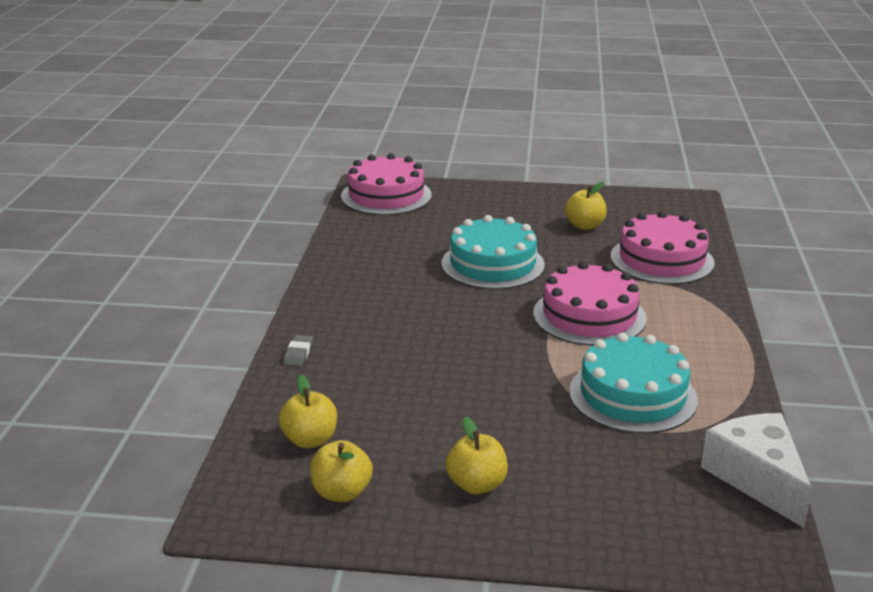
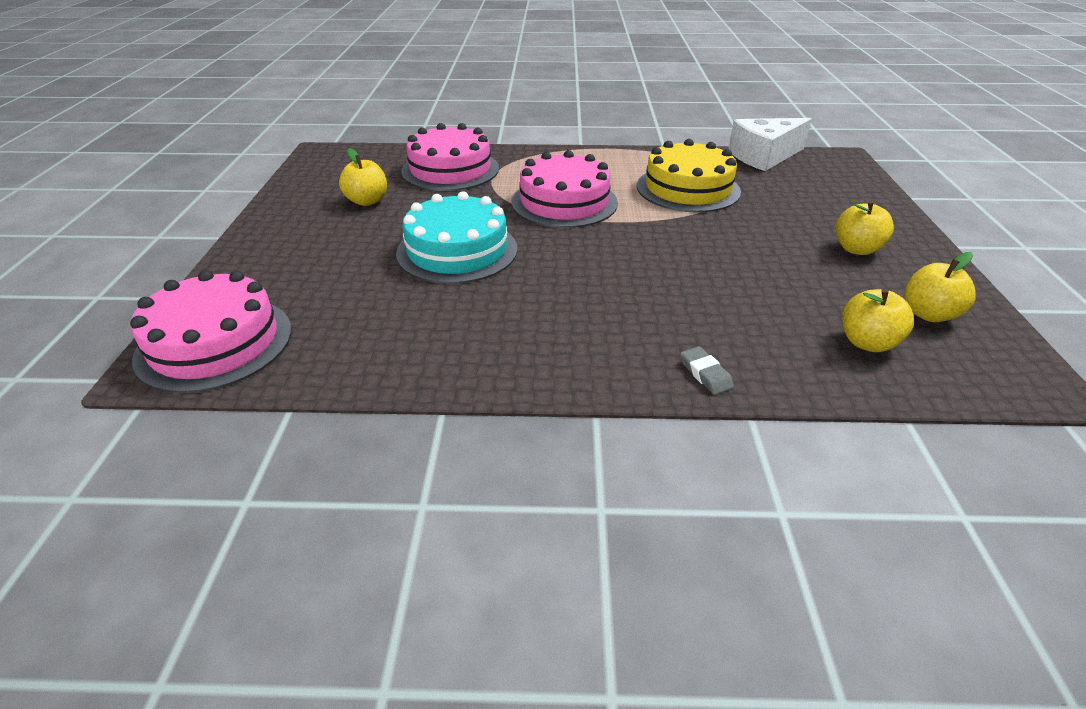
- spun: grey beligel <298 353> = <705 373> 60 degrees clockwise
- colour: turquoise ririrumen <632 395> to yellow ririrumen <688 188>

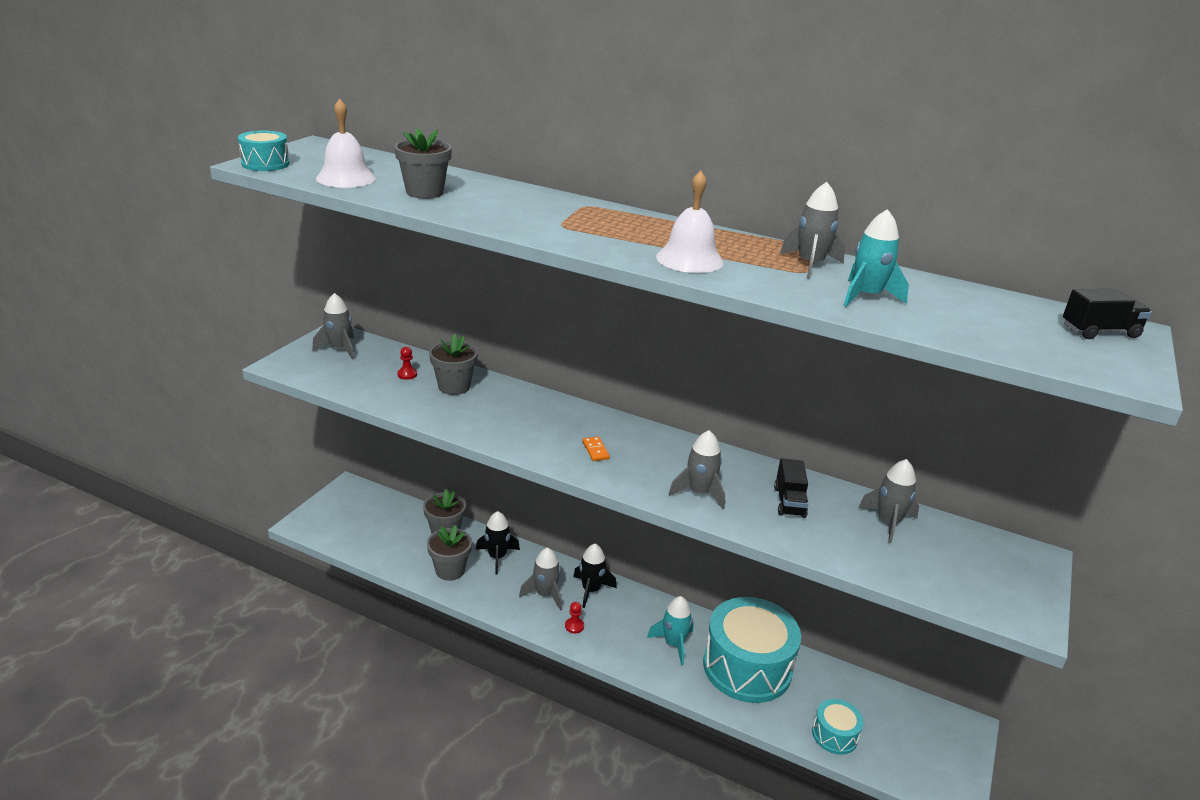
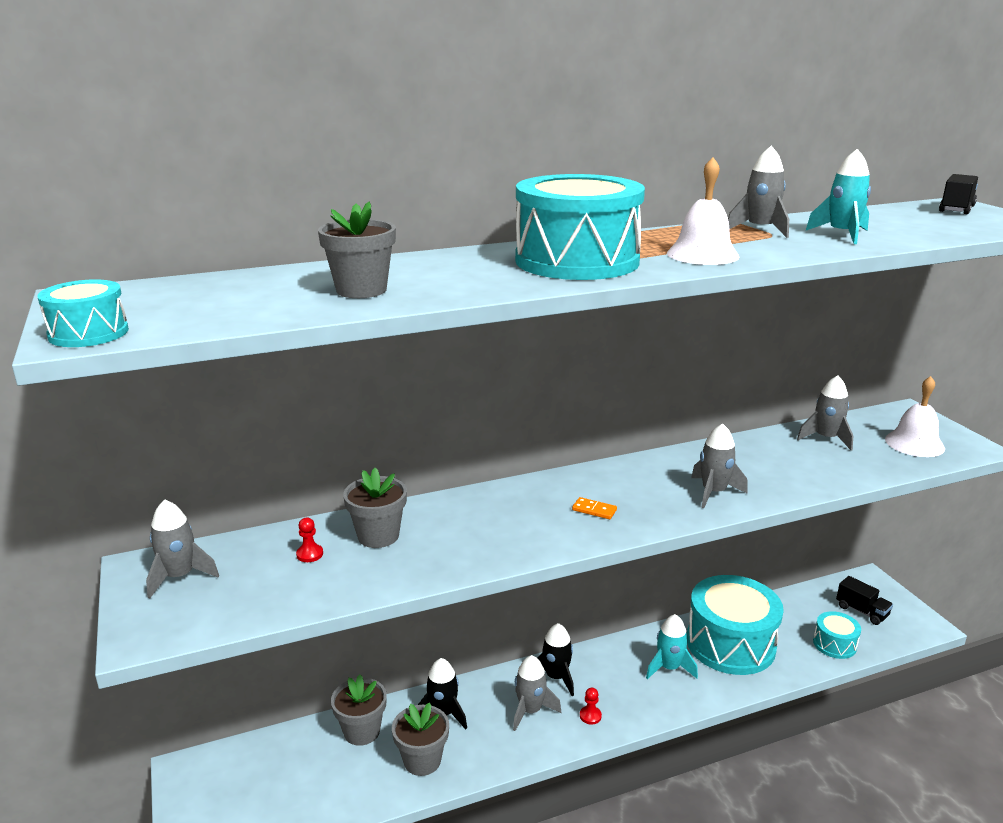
- relocated: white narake <346 178> to <914 443>
- relocated: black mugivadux <789 502> to <861 611>
- appeared: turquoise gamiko <577 261>

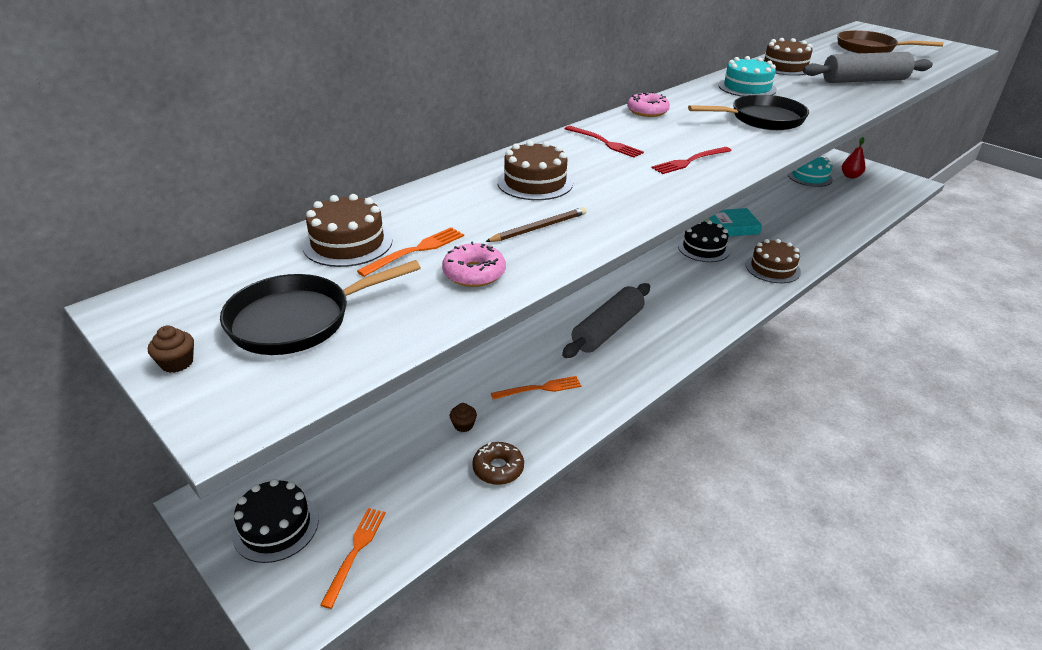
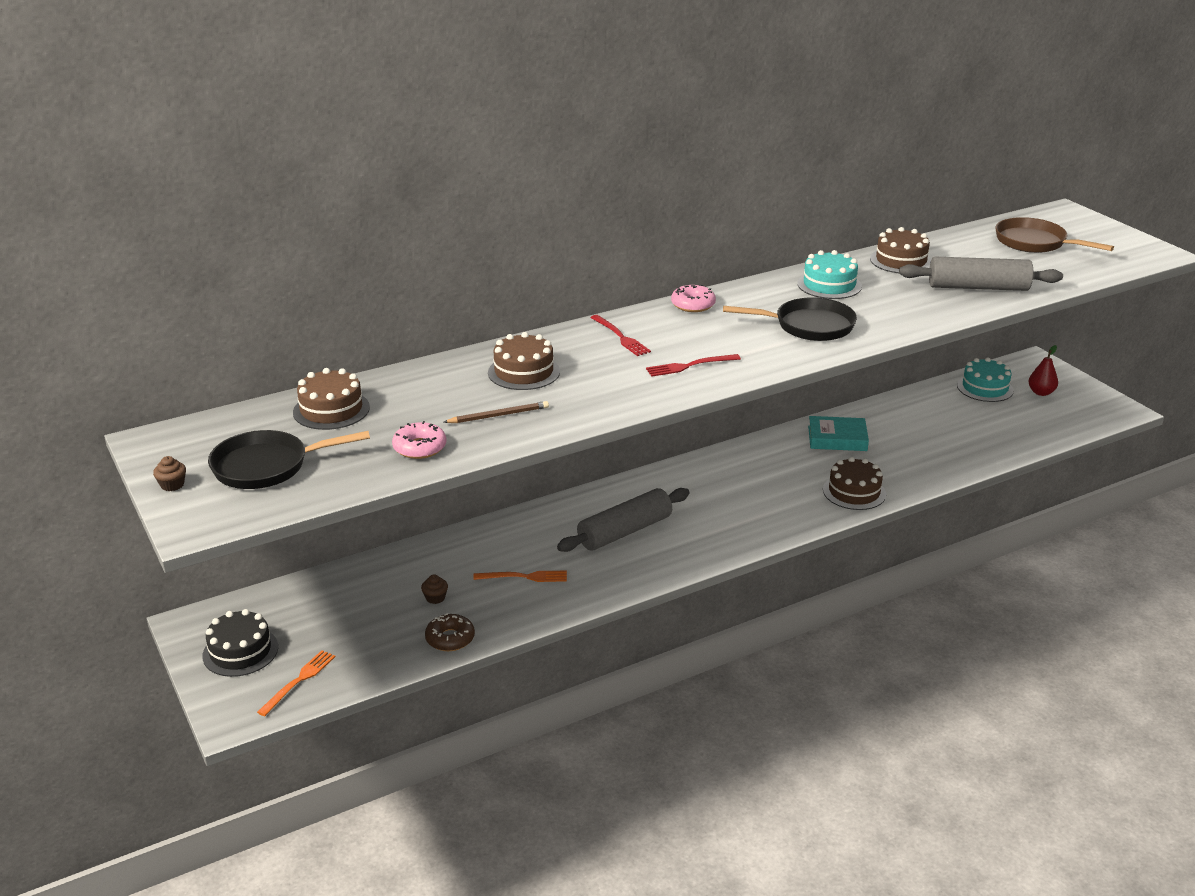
- missing: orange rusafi <416 251>
- missing: black ririrumen <703 248>

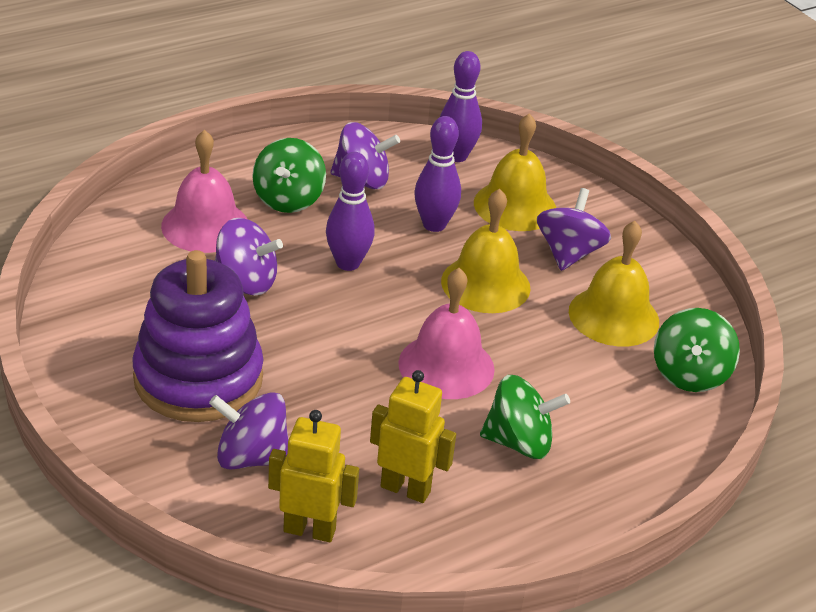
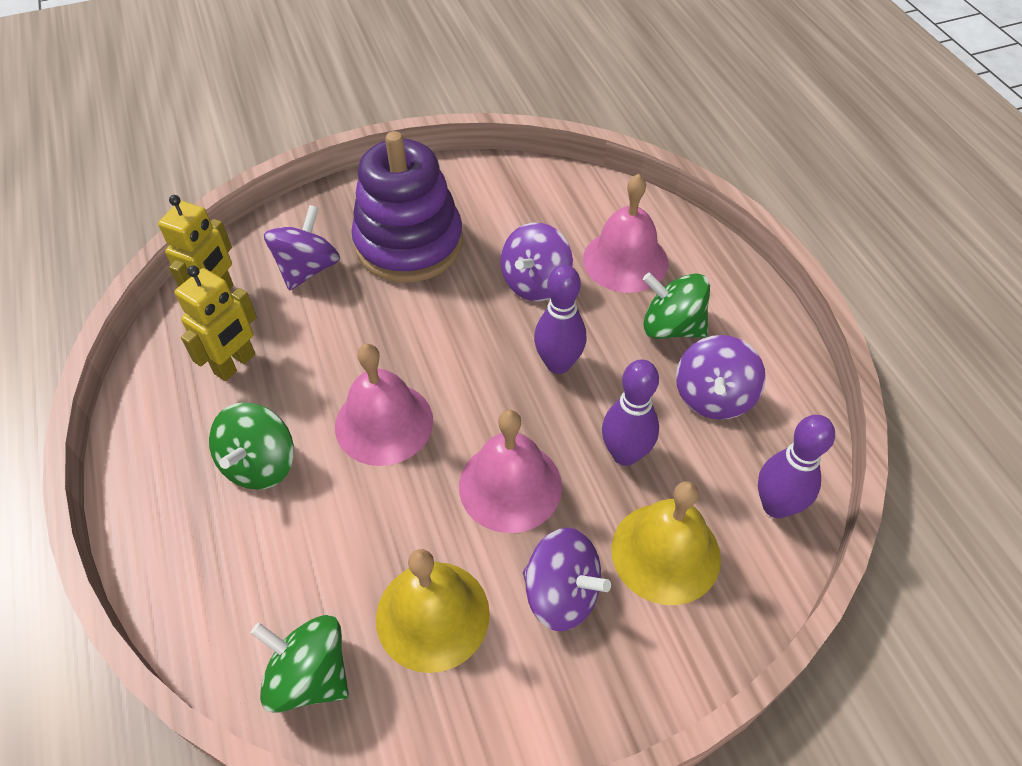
- colour: yellow narake <485 284> to pink narake <510 485>

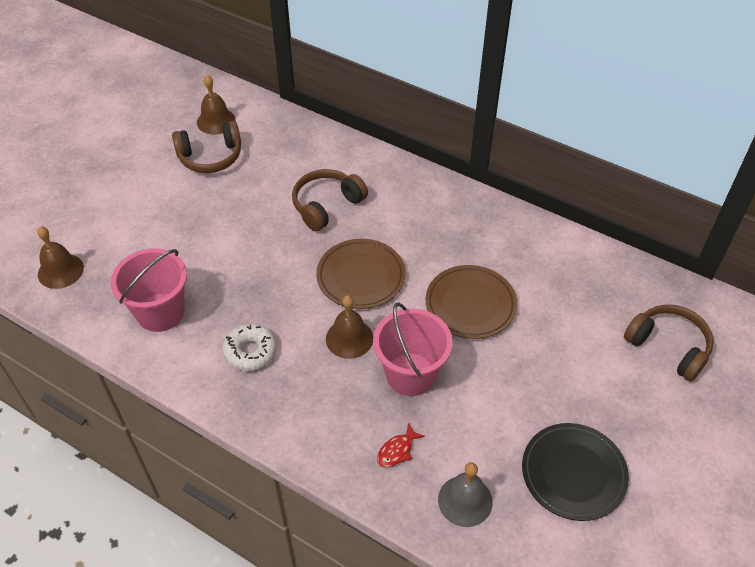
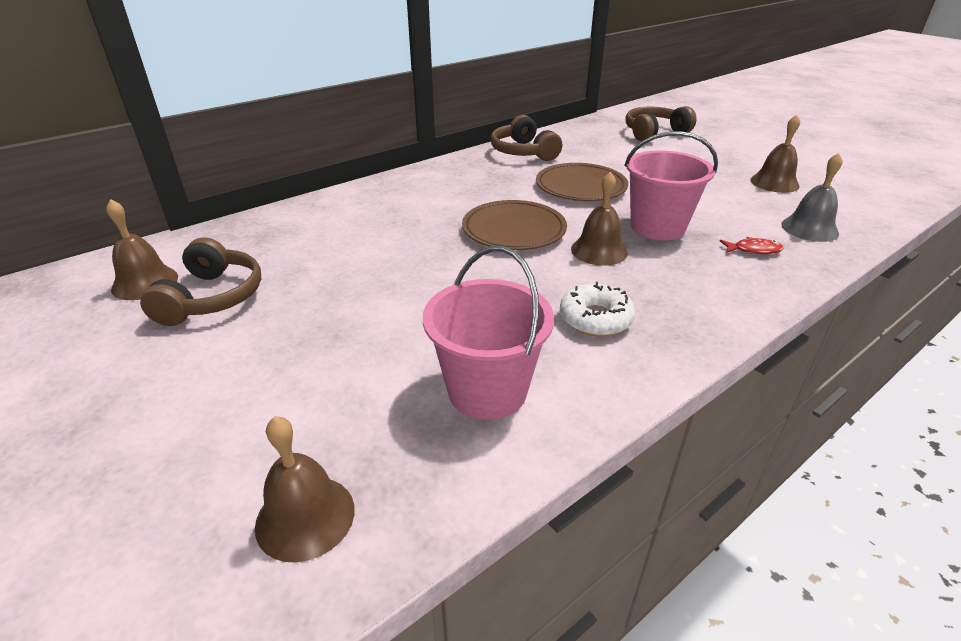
- relocated: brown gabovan <327 205> to <523 152>
- spun: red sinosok <397 450> = <753 250> 60 degrees counterclockwise
- exchanged: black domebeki <573 473> to brown narake <774 183>

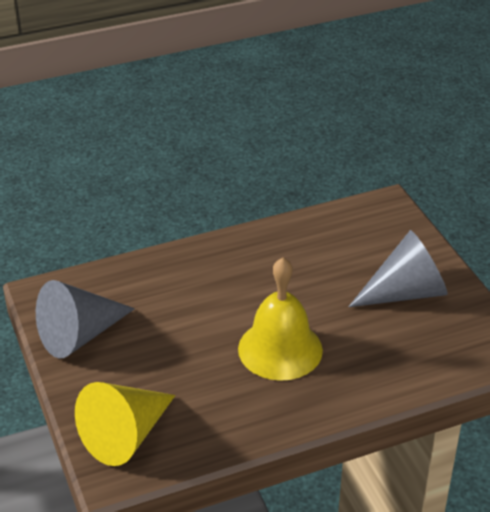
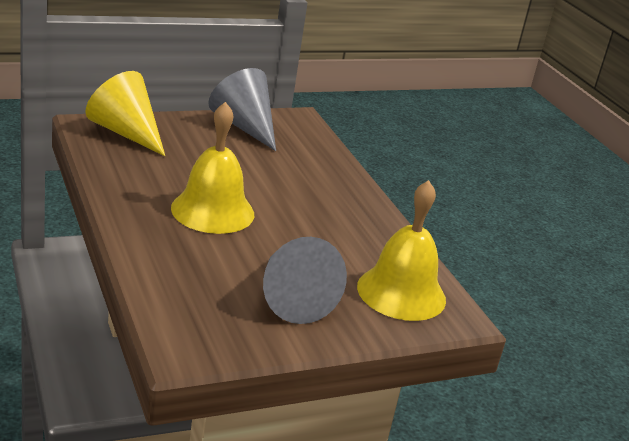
- appeared: yellow narake <401 293>

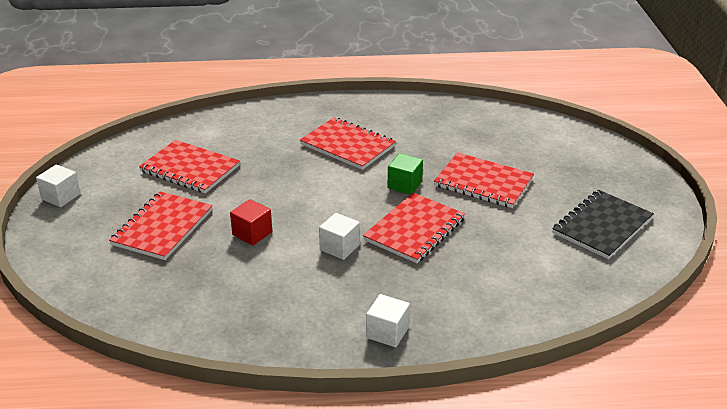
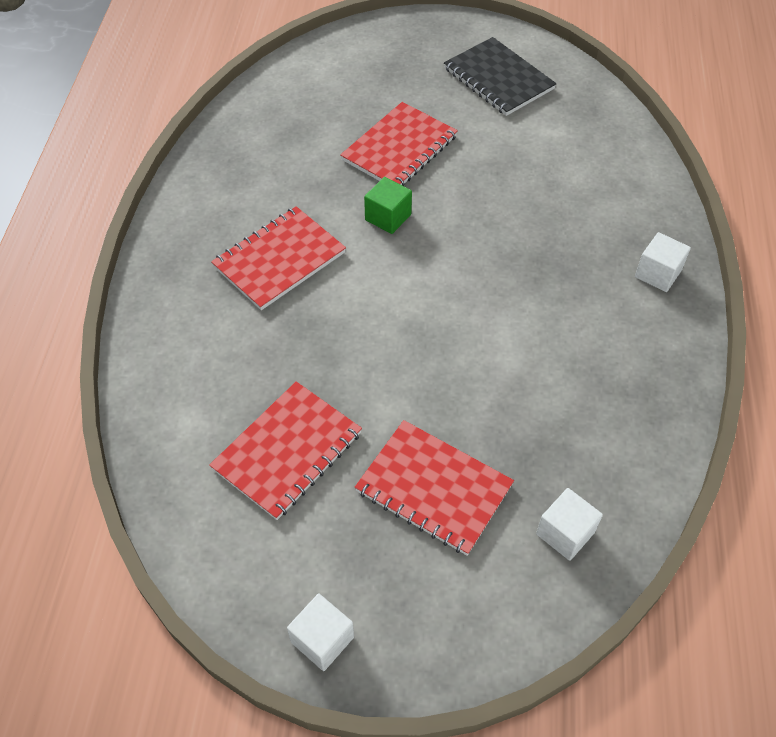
- missing: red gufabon <252 233>
- relocated: white gufabon <339 247> to <565 533>
- missing: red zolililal <414 229>

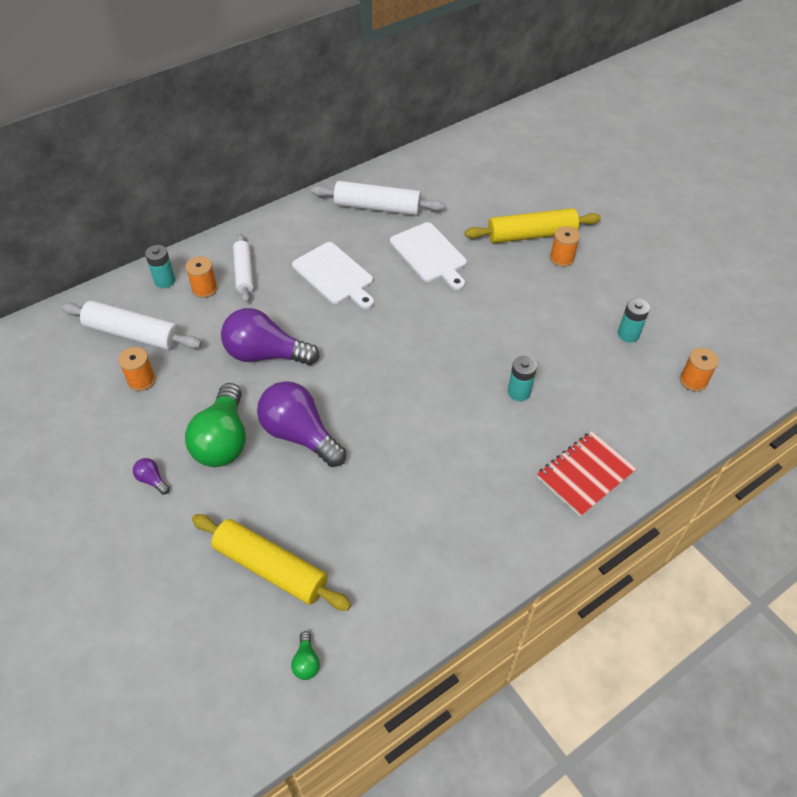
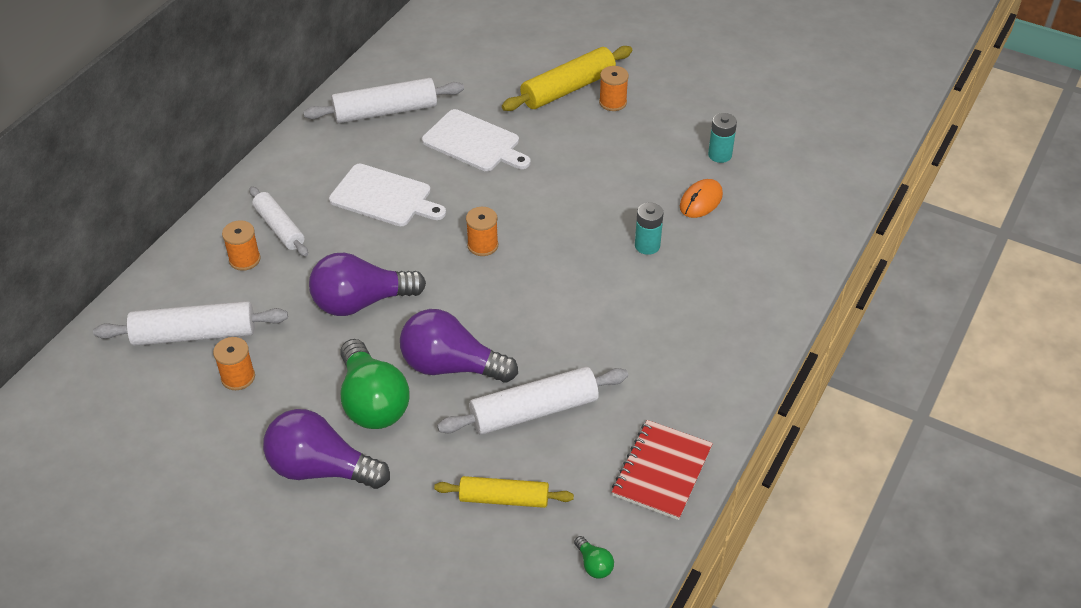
- size: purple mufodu <152 480> = <321 469> x2.45
- missing: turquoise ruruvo <164 281>
- size: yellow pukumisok <271 568> = <504 498> x0.66
- relocated: red zolililal <585 475> to <662 471>
- relocated: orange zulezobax <693 381> to <482 245>
- appeared: white pukumisok <534 411>
- appeared: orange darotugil <701 201>

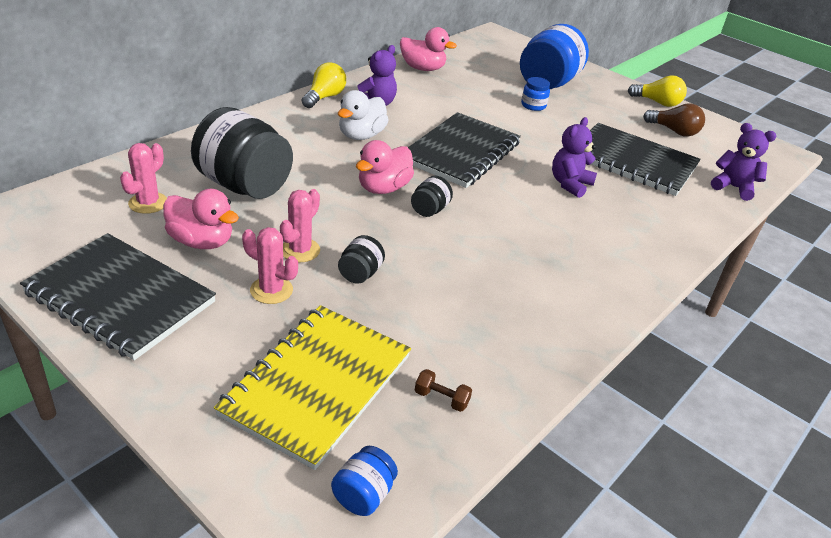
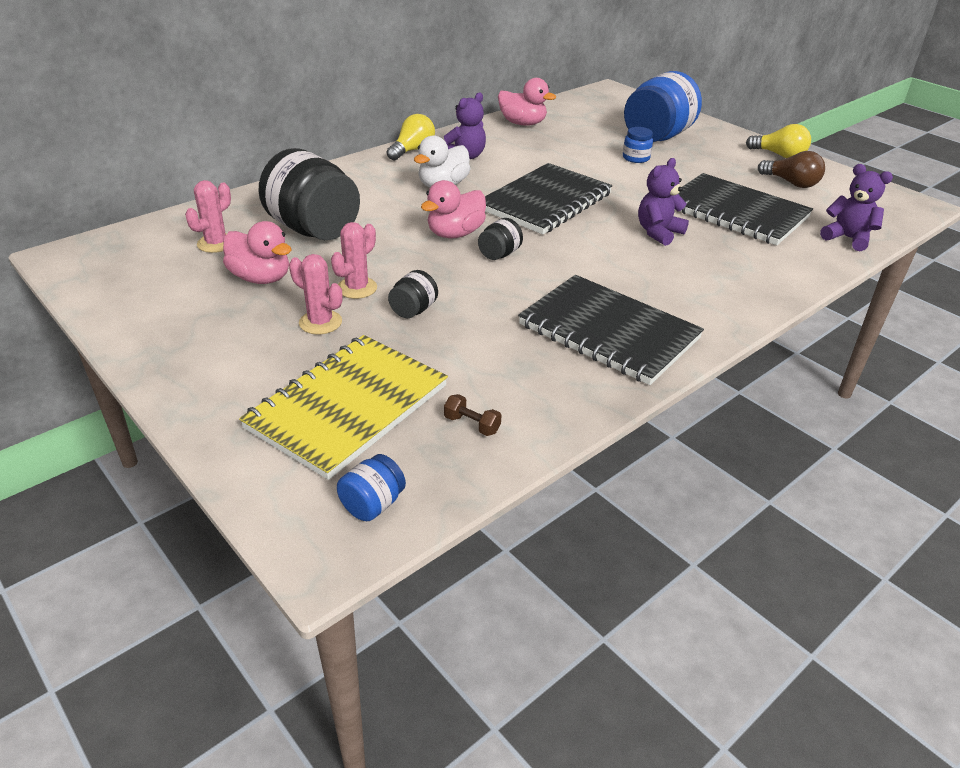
- relocated: black zolililal <120 298> to <608 332>

